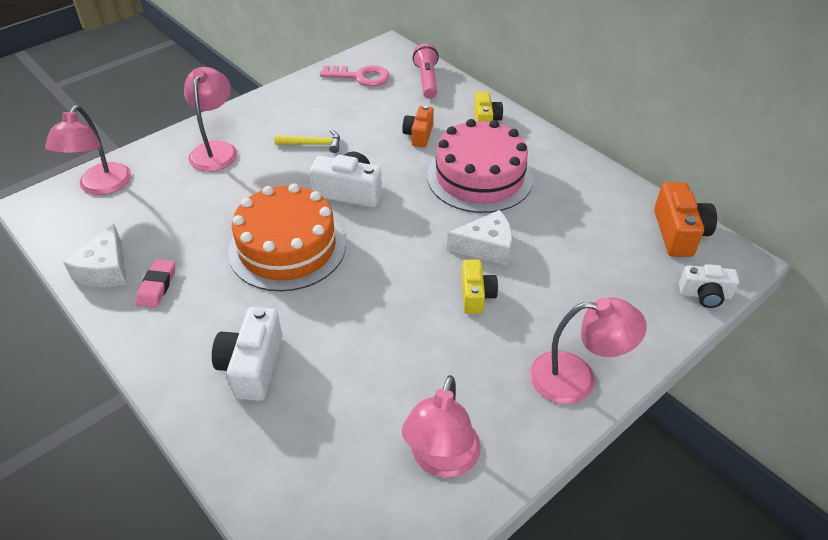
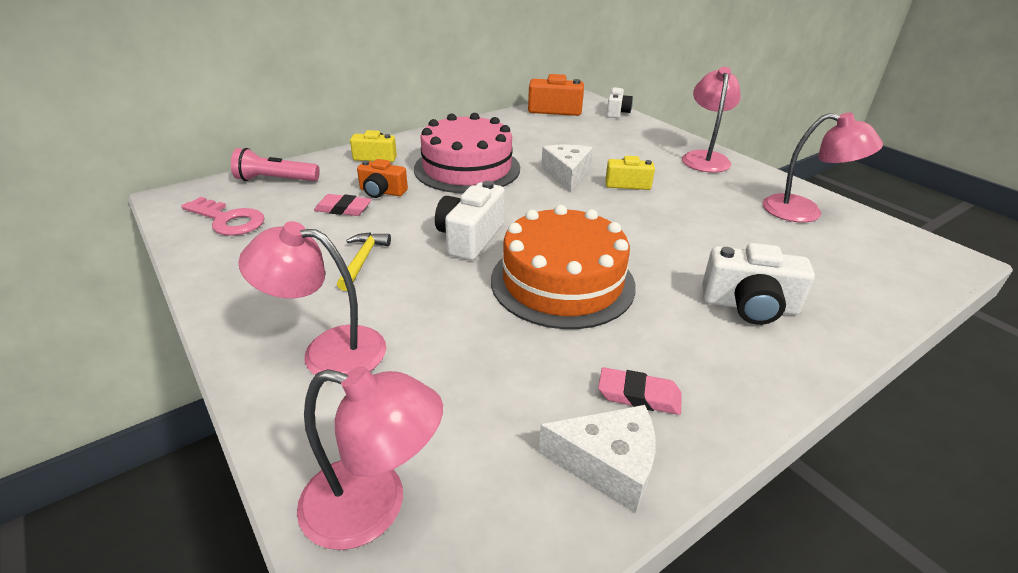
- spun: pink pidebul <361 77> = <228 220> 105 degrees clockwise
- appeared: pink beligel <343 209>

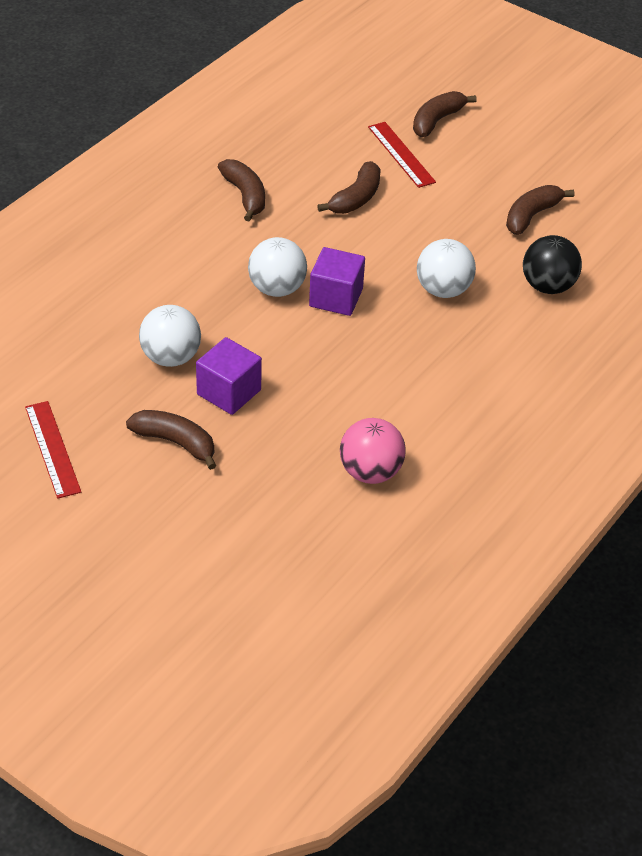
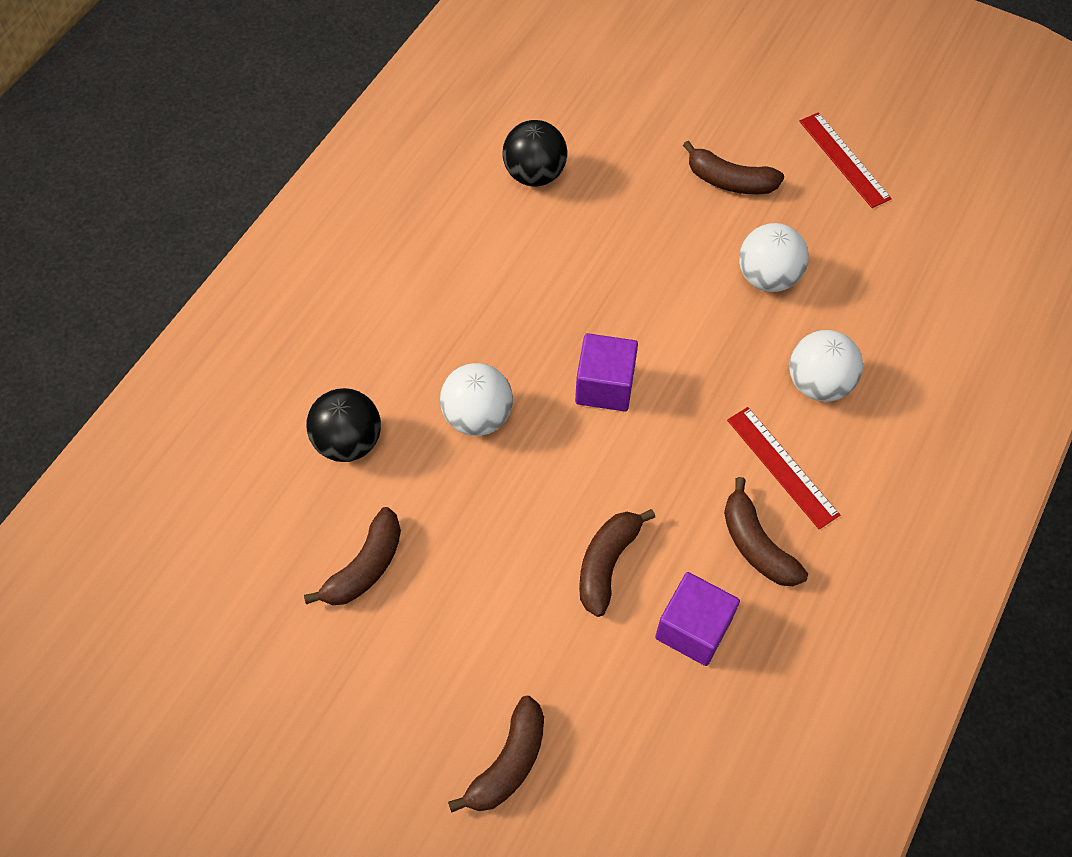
- relocated: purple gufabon <229 392> to <693 628>
- relocated: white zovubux <277 289> to <818 383>
- colour: pink zovubux <370 472> to black zovubux <534 174>
- relocated: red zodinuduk <401 154> to <782 467>

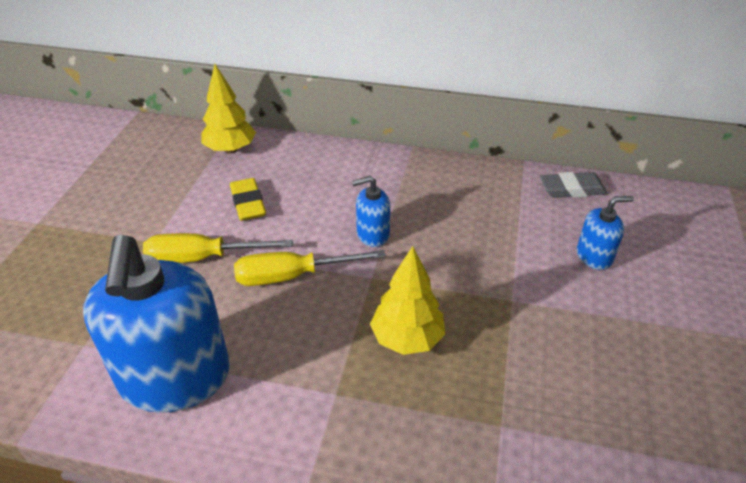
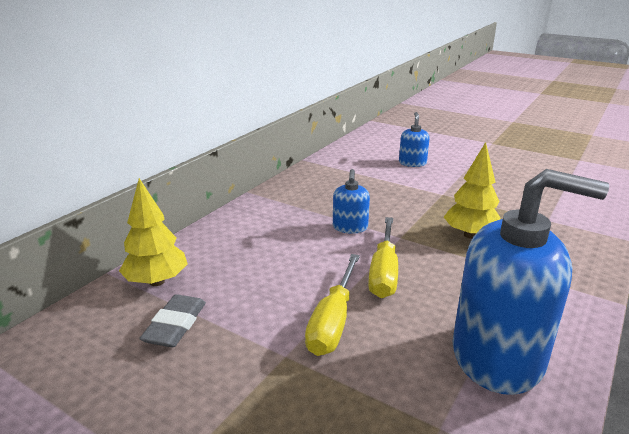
- missing: yellow beligel <248 203>
- relocated: grey beligel <572 189> to <175 325>

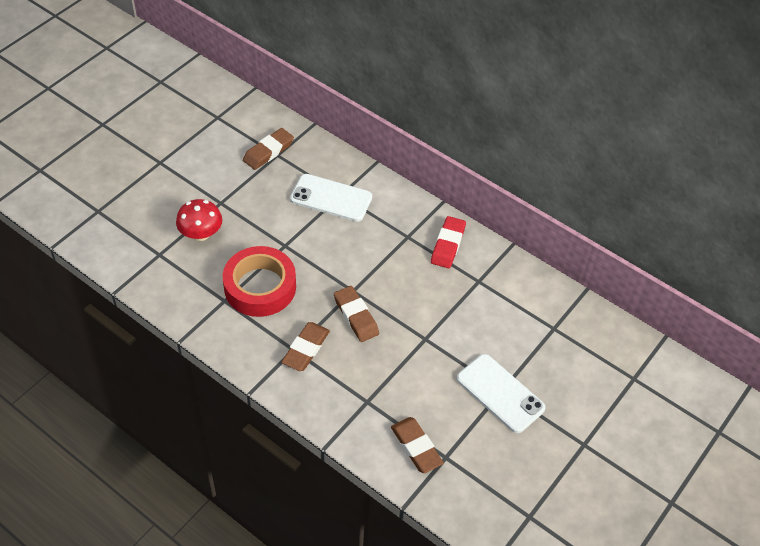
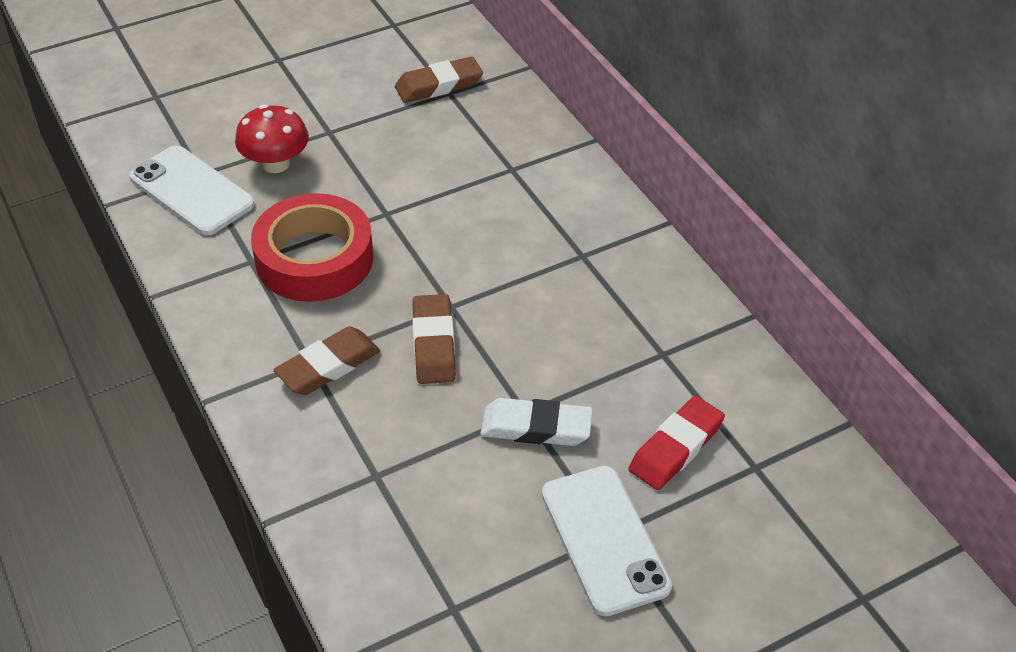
- relocated: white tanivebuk <331 198> to <192 191>
- missing: brown beligel <416 447>
- relocated: red beligel <448 245> to <676 447>
- appeared: white beligel <536 427>

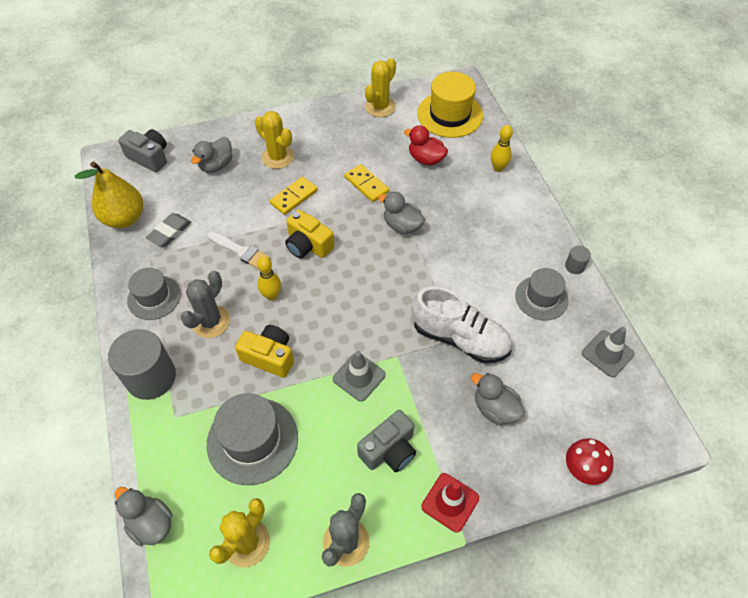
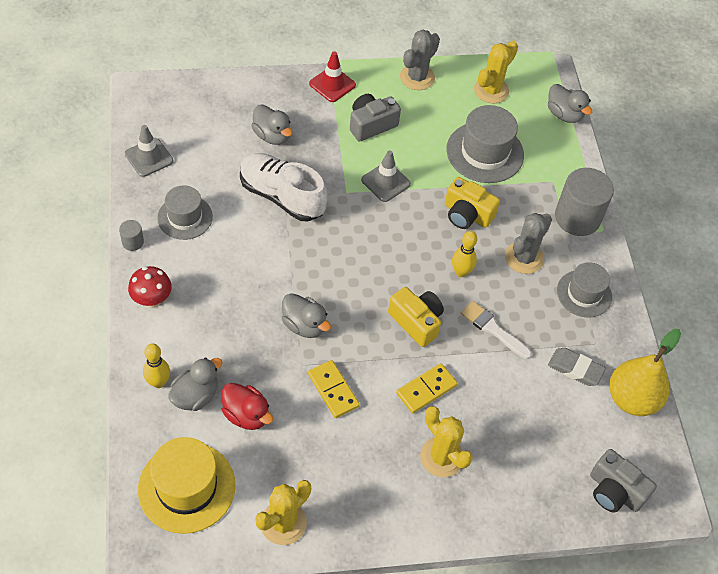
- spun: grey beligel <170 232> = <575 369> 75 degrees clockwise
- relocated: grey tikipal <216 165> to <195 396>
- relocated: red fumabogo <582 470> to <152 300>

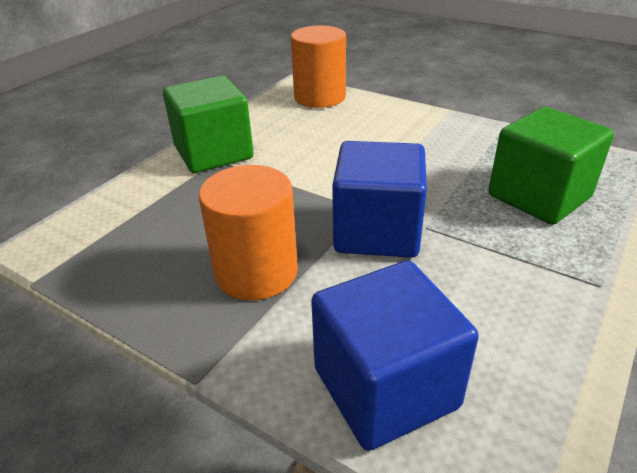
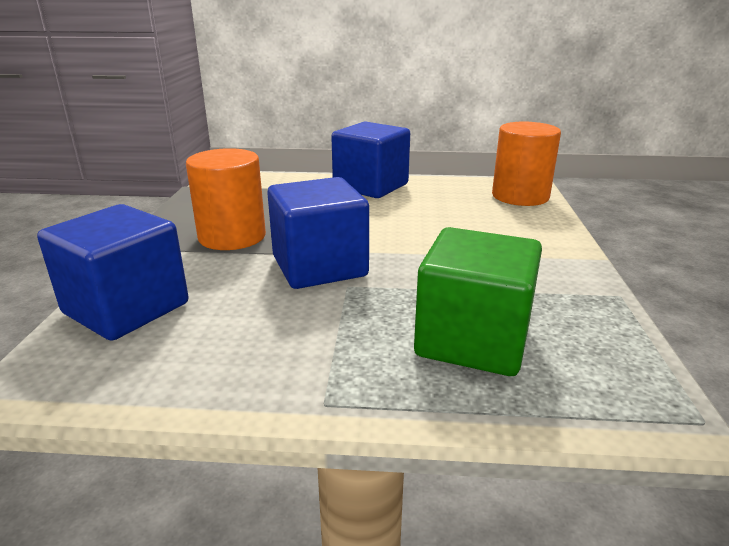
- colour: green gufabon <213 153> to blue gufabon <371 186>

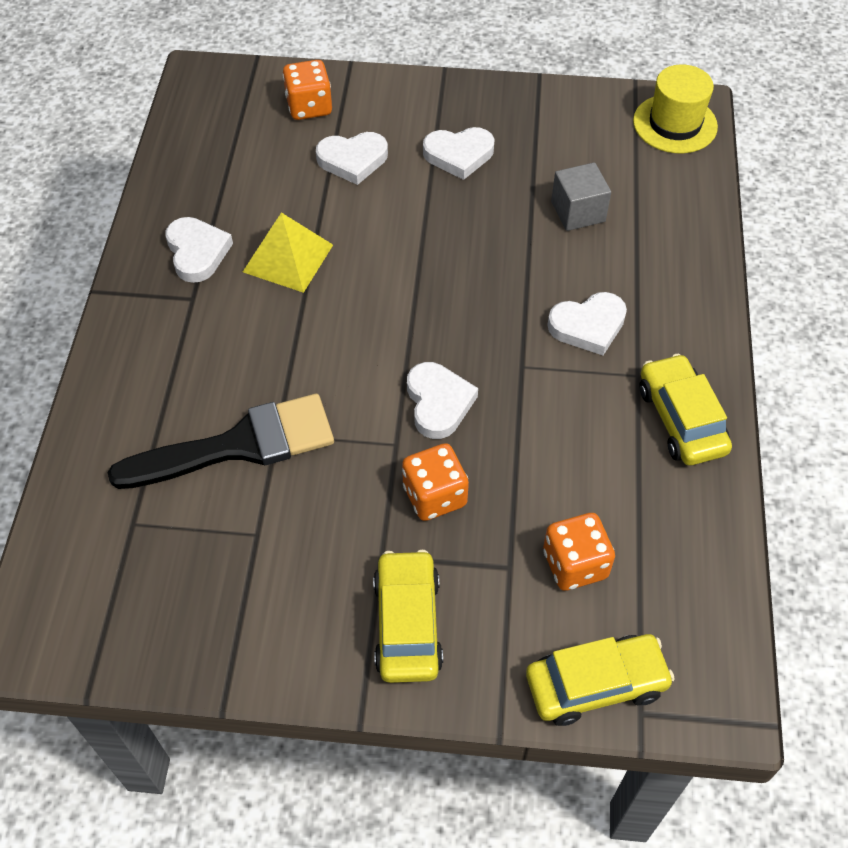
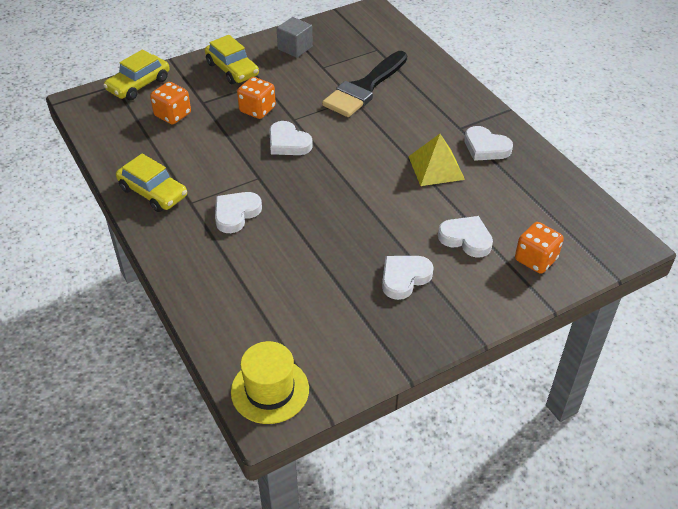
- spun: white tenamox <353 160> = <466 239> 75 degrees clockwise
- relocated: grey gufabon <578 212> to <295 48>

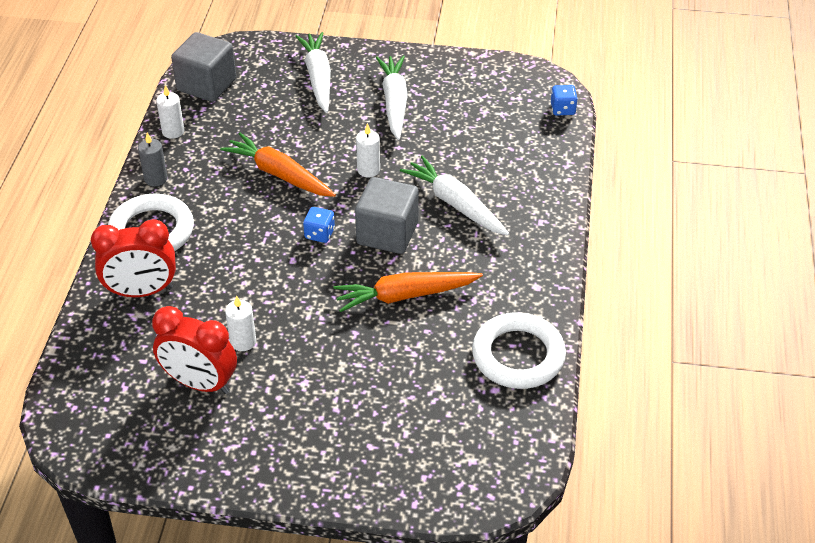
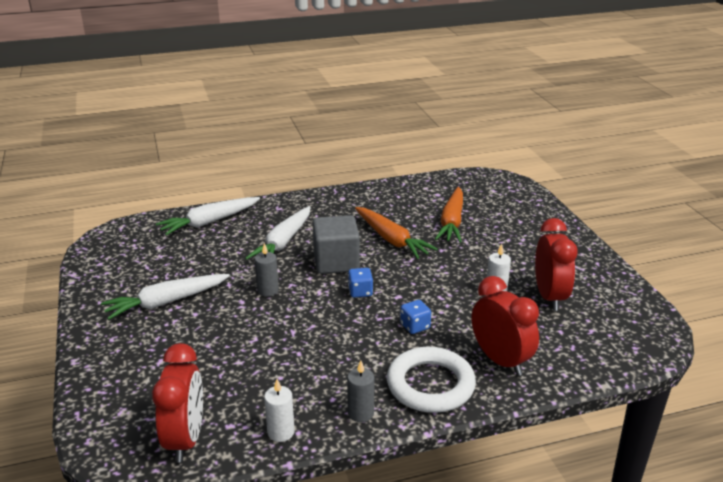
- exchanged: grey gufabon <206 85> to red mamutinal <185 439>
- relocated: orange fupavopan <279 174> to <452 222>
- relocated: white fupavopan <318 78> to <209 222>
- colour: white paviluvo <368 170> to grey paviluvo <268 290>
- missing: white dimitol <518 355>
- relocated: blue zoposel <562 109> to <415 326>

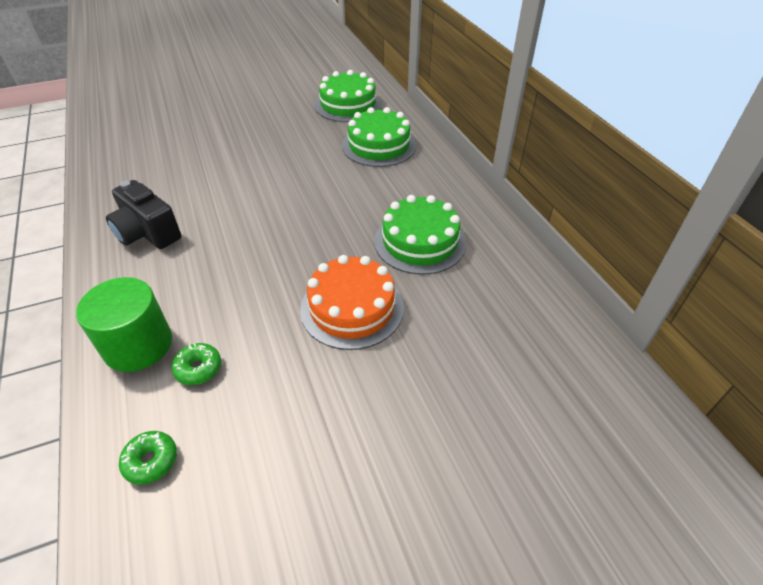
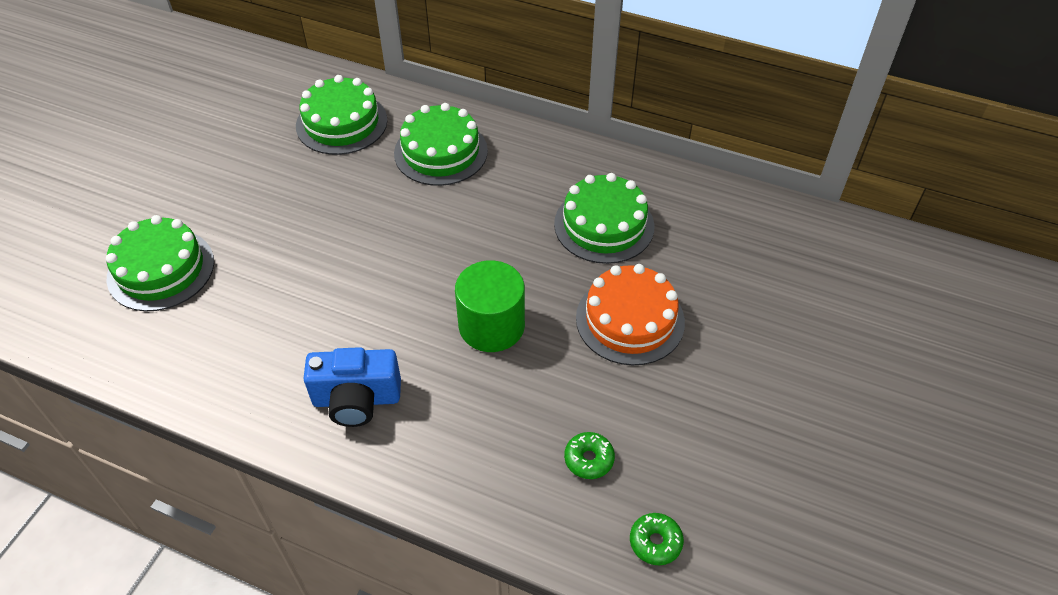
- relocated: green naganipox <138 345> to <491 325>
- colour: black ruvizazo <147 233> to blue ruvizazo <357 399>
- appeared: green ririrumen <161 269>

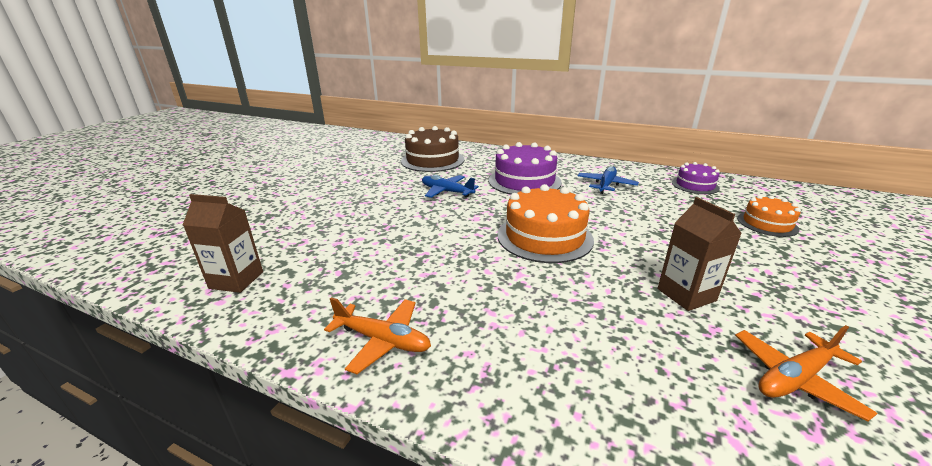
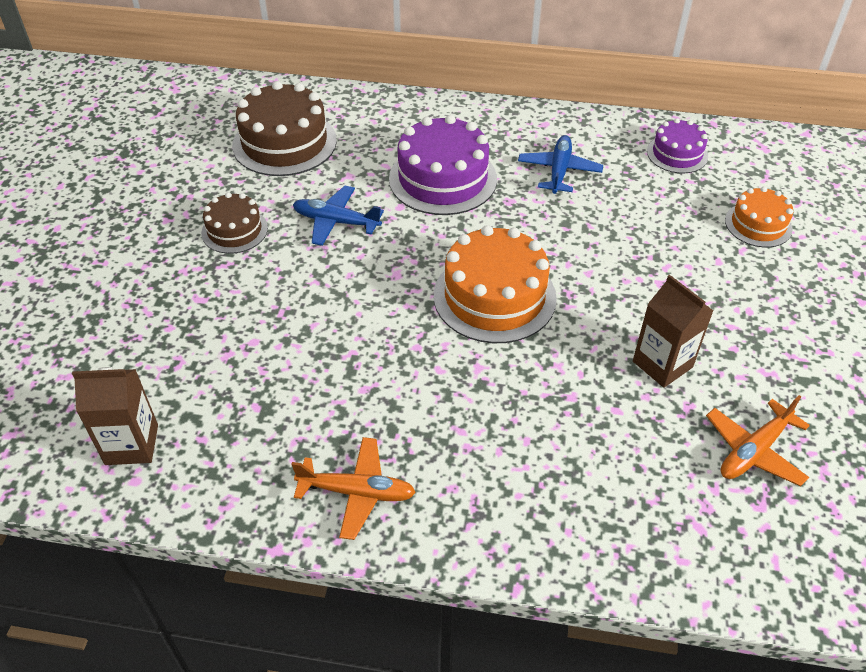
- appeared: brown ririrumen <234 230>

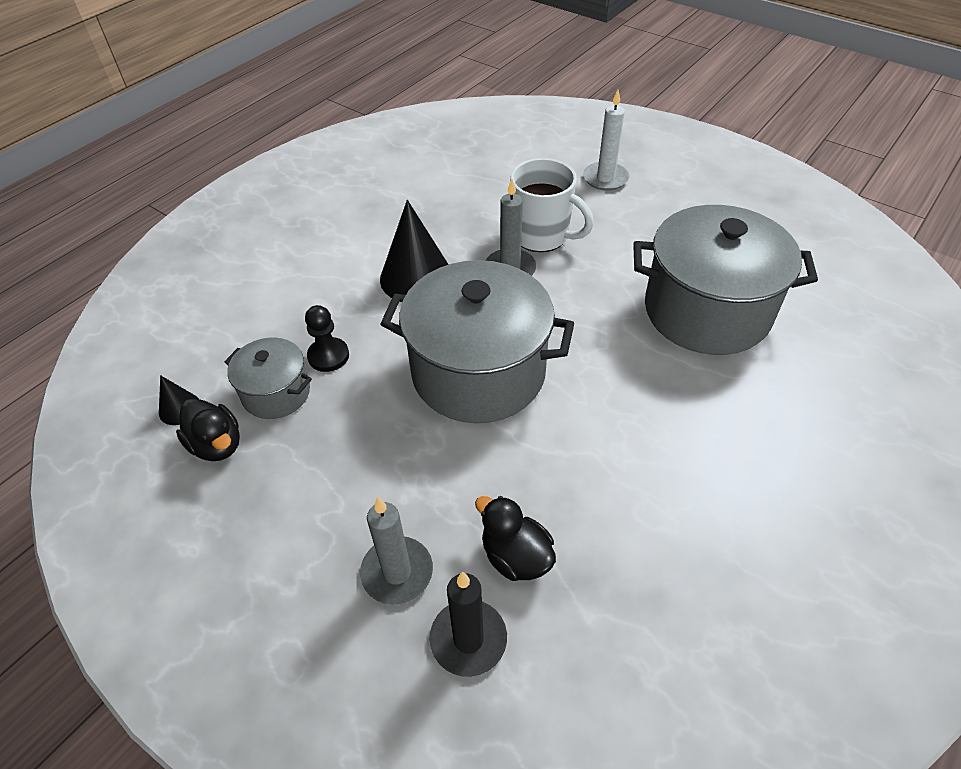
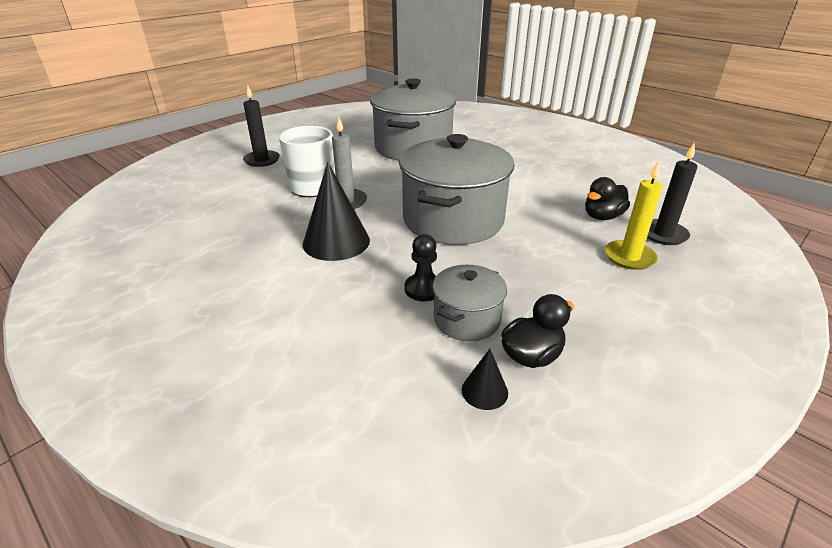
- colour: grey paviluvo <397 572> to yellow paviluvo <629 257>
- colour: white paviluvo <605 178> to black paviluvo <262 160>

